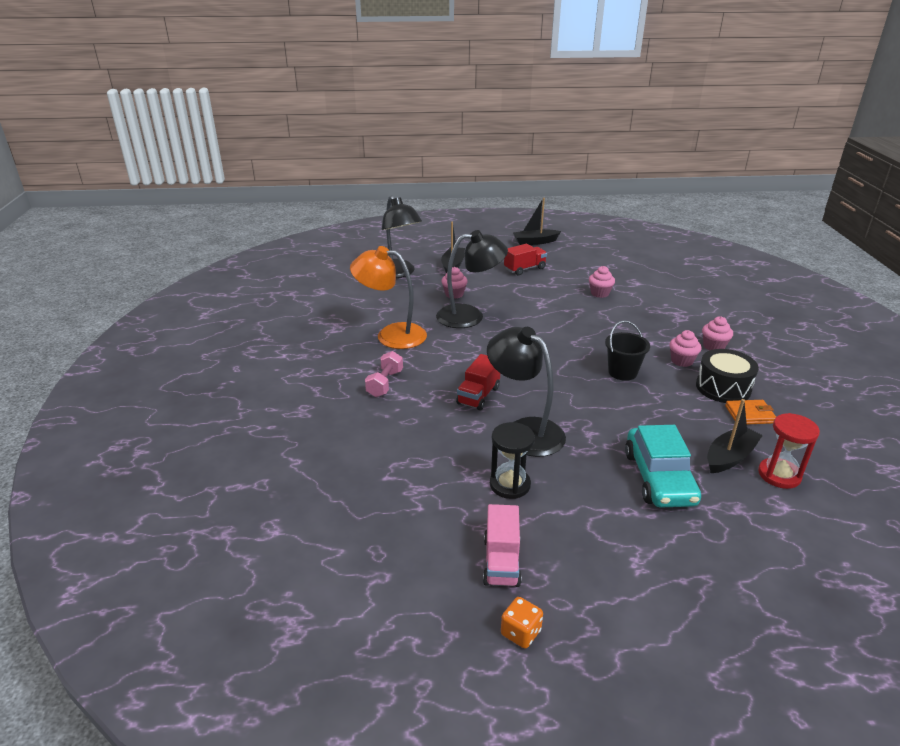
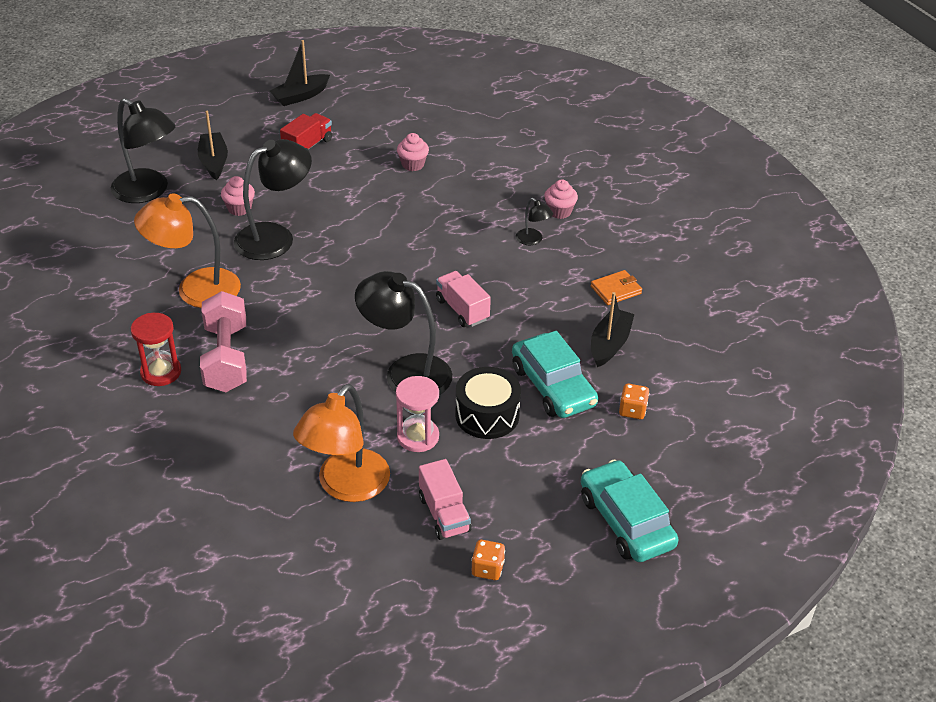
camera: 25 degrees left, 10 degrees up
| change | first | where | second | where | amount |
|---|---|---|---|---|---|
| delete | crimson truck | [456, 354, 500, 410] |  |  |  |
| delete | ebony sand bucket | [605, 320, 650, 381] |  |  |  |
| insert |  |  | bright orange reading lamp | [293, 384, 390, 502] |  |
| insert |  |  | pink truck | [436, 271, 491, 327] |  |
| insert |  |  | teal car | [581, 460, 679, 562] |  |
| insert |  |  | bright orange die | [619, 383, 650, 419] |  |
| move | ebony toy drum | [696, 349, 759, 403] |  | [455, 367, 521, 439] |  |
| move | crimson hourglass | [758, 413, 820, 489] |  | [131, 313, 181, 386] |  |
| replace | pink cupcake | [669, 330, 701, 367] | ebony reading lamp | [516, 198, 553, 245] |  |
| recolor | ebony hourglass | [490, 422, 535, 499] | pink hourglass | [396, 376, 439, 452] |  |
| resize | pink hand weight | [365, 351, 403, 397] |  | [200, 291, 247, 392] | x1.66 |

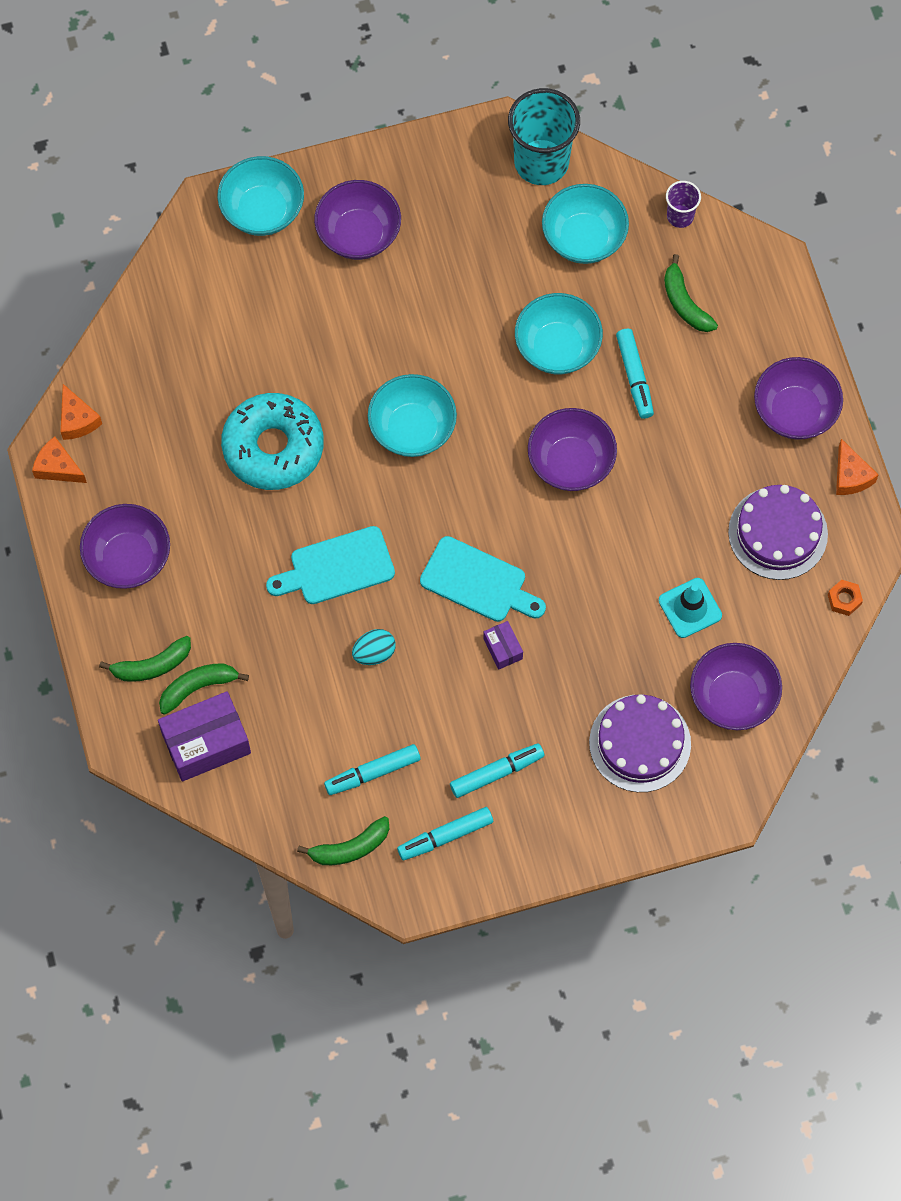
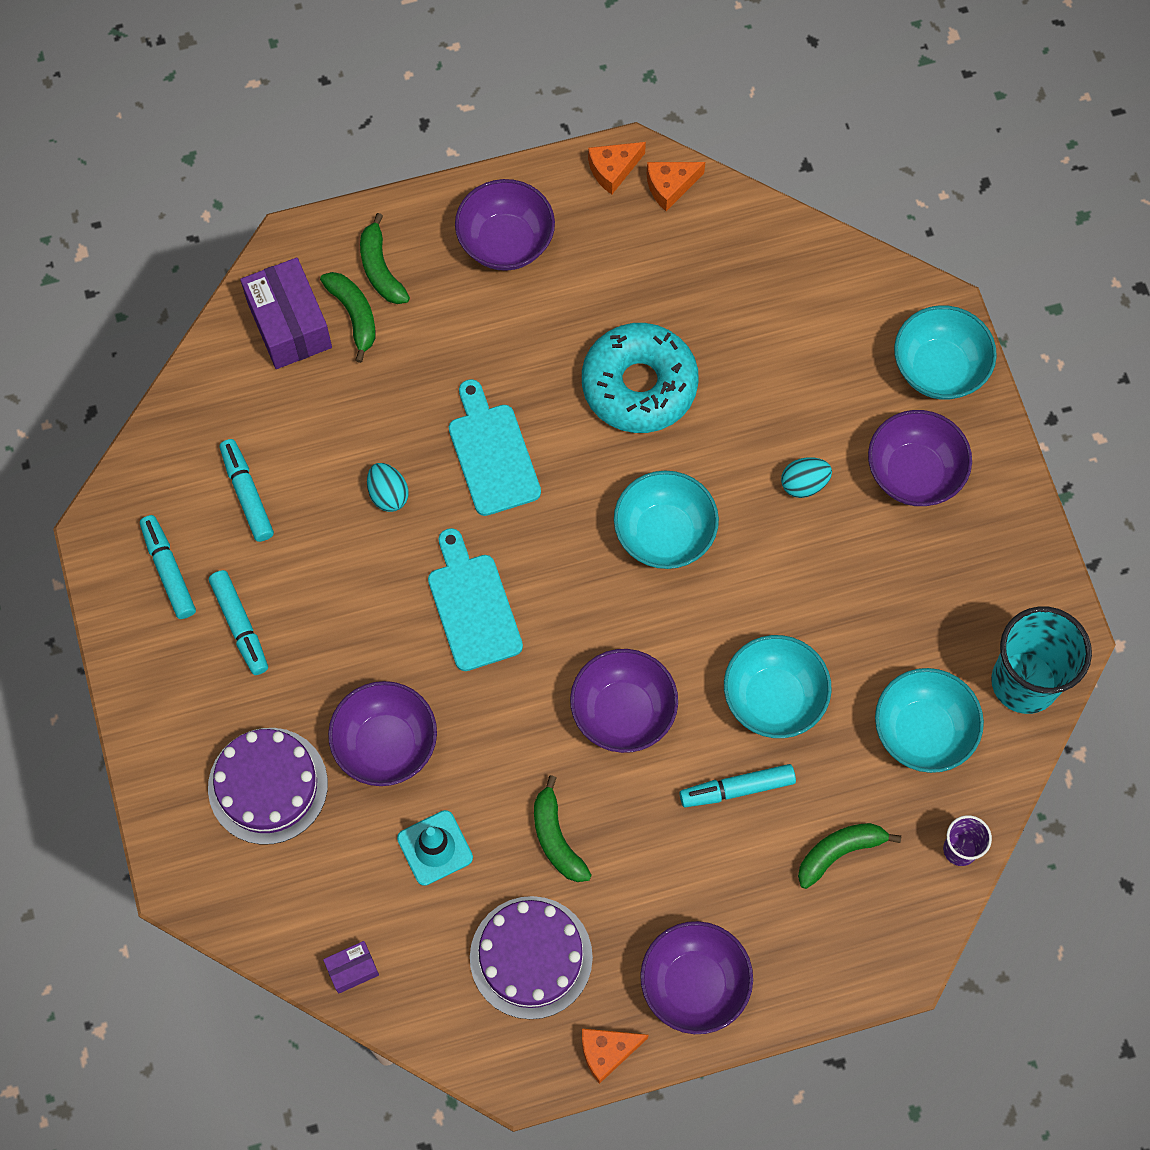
camera: 90 degrees right, 0 degrees up
| change | first | where | second | where | amount |
|---|---|---|---|---|---|
| delete | bright orange hex nut | [828, 580, 863, 616] |  |  |  |
| insert |  |  | teal egg shape | [781, 457, 832, 498] |  |
| move | green banana fruit | [297, 816, 389, 865] |  | [534, 775, 592, 882] |  |
| move | violet box | [483, 621, 523, 670] |  | [323, 941, 379, 994] |  |
| move | violet bowl | [690, 643, 782, 730] |  | [328, 681, 437, 786] |  |
| rotate | bright orange piece of cheese | [32, 436, 87, 483] |  | [588, 142, 646, 195] | 150 degrees counterclockwise |
| rotate | teal chopping board | [420, 536, 546, 622] |  | [428, 528, 523, 671] | 135 degrees clockwise |

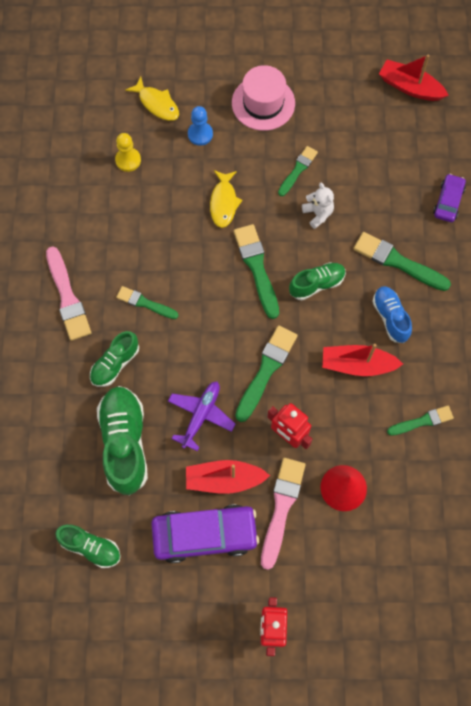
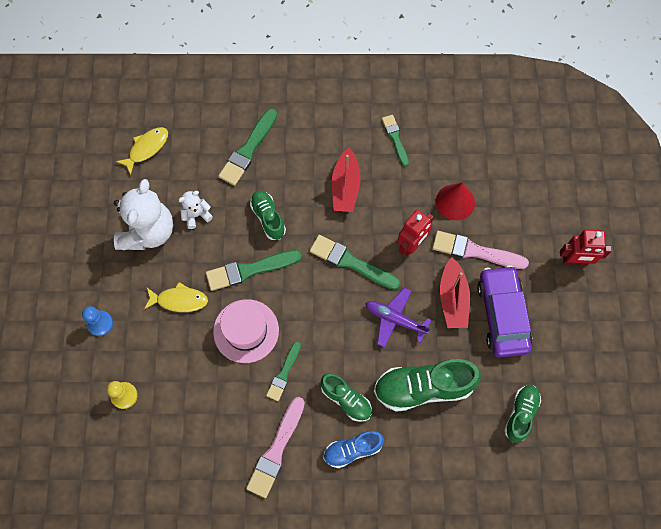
camera: 90 degrees left, 0 degrees up
| change | first | where | second | where | amount |
|---|---|---|---|---|---|
| delete | crimson toy boat | [379, 54, 449, 101] |  |  |  |
| delete | violet car | [433, 174, 466, 222] |  |  |  |
| move | yellow toy fish | [125, 77, 179, 121] |  | [116, 127, 168, 175] |  |
| move | pink hat | [232, 65, 295, 131] |  | [213, 299, 279, 363] |  |
| move | blue lace-up shoe | [372, 286, 412, 343] |  | [323, 431, 384, 468] |  |
| replace | green brush | [278, 146, 318, 196] | pure white stuffed bear | [114, 179, 173, 250] |  |
| rotate | pink brush | [46, 246, 91, 341] |  | [246, 397, 305, 498] | 135 degrees clockwise |

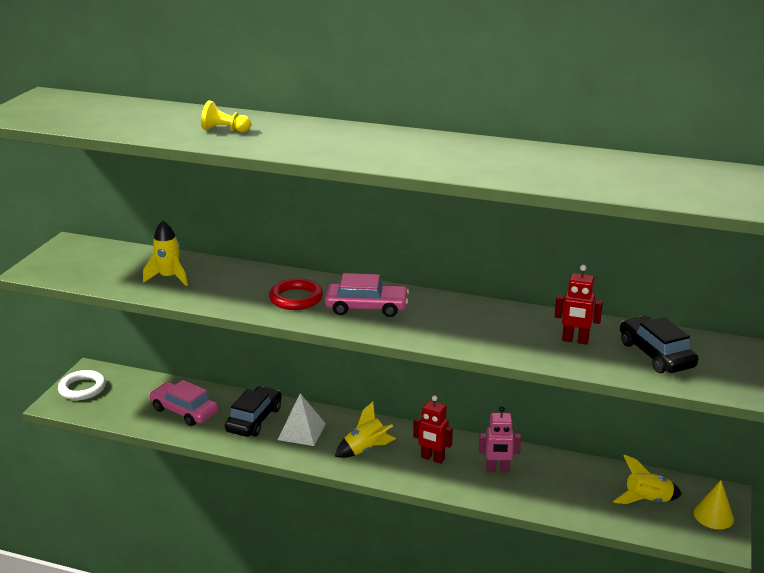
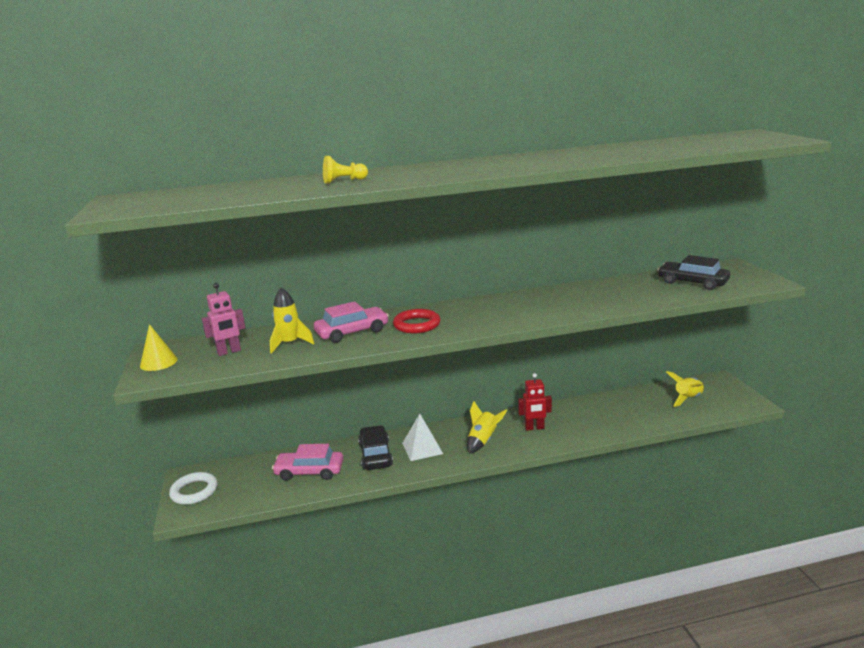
camera: 30 degrees left, 5 degrees down
| change | first | where | second | where | amount |
|---|---|---|---|---|---|
| delete | crimson robot | [555, 265, 603, 345] |  |  |  |
| move | pink car | [325, 273, 409, 317] |  | [314, 301, 389, 343] |  |
| move | pink robot | [479, 406, 521, 472] |  | [202, 283, 245, 356] |  |
| move | yellow cone | [694, 480, 734, 529] |  | [140, 324, 178, 371] |  |

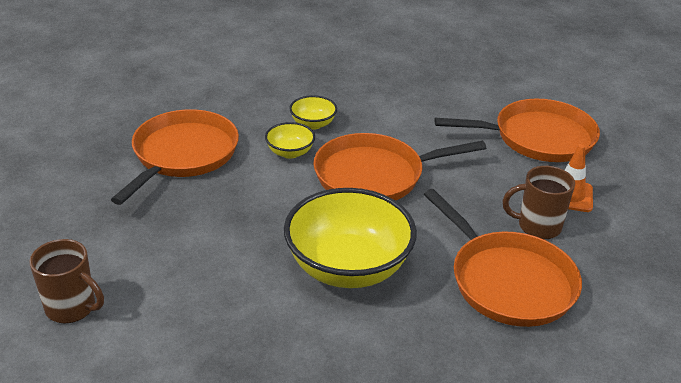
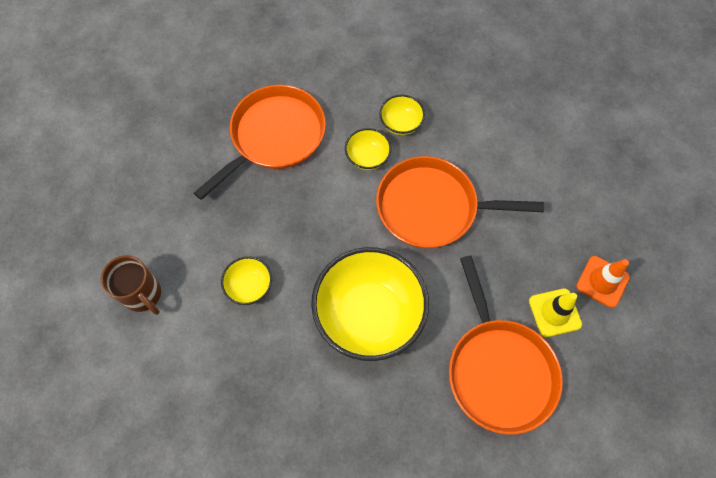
camera: 20 degrees right, 30 degrees up
| change | first | where | second | where | amount |
|---|---|---|---|---|---|
| delete | bright orange skillet | [434, 99, 600, 162] |  |  |  |
| insert |  |  | yellow bowl | [221, 256, 272, 305] |  |
| replace | dark brown tea mug | [503, 166, 575, 239] | yellow traffic cone | [529, 289, 582, 337] |  |

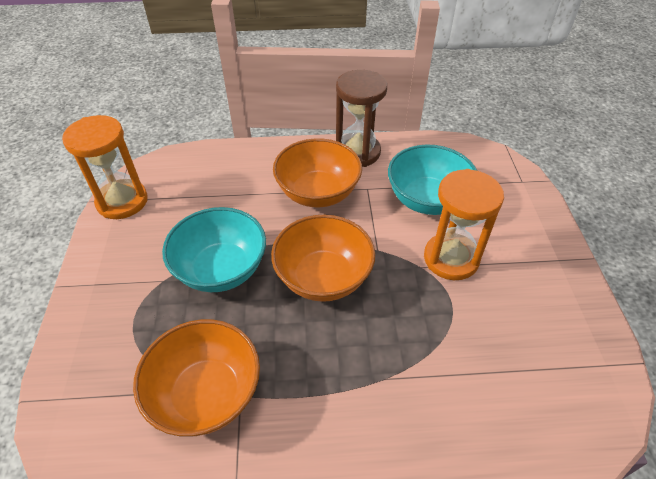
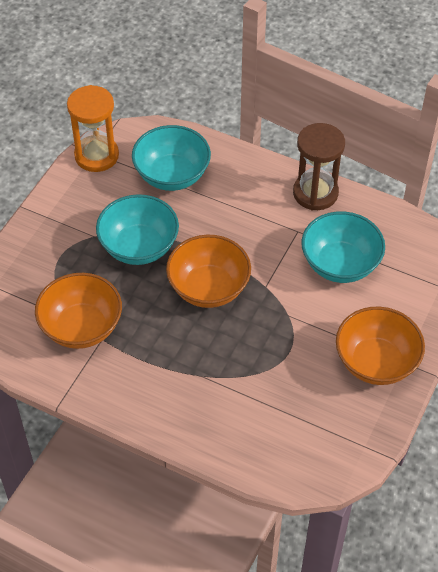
camera: 30 degrees right, 5 degrees up
| change | first | where | second | where | amount |
|---|---|---|---|---|---|
| delete | bright orange hourglass | [424, 169, 504, 280] |  |  |  |
| insert |  |  | teal bowl | [132, 125, 211, 191] |  |
| move | bright orange bowl | [273, 138, 362, 207] |  | [336, 307, 425, 385] |  |

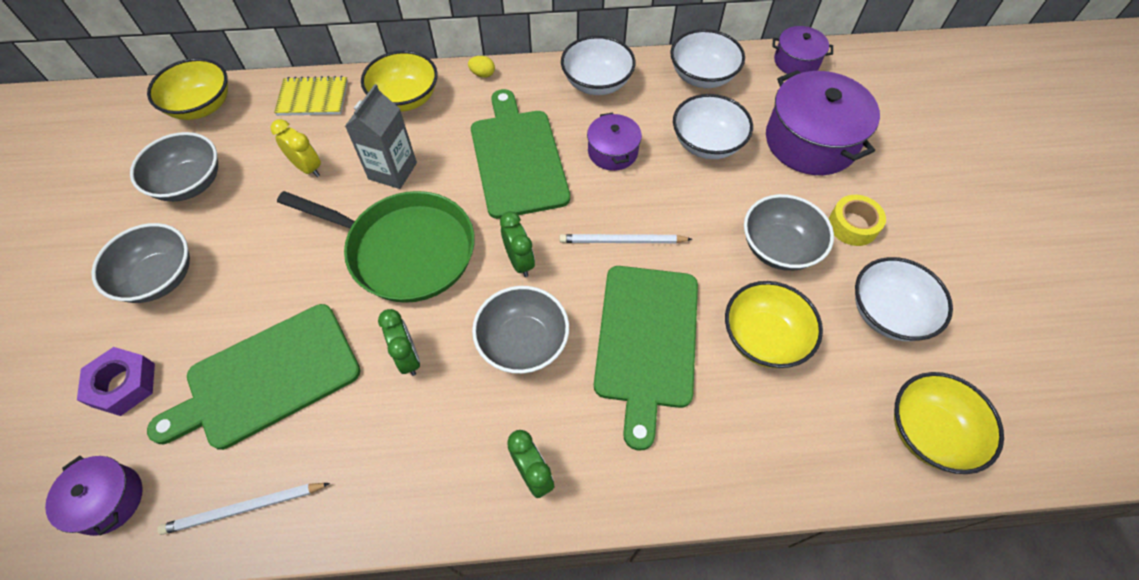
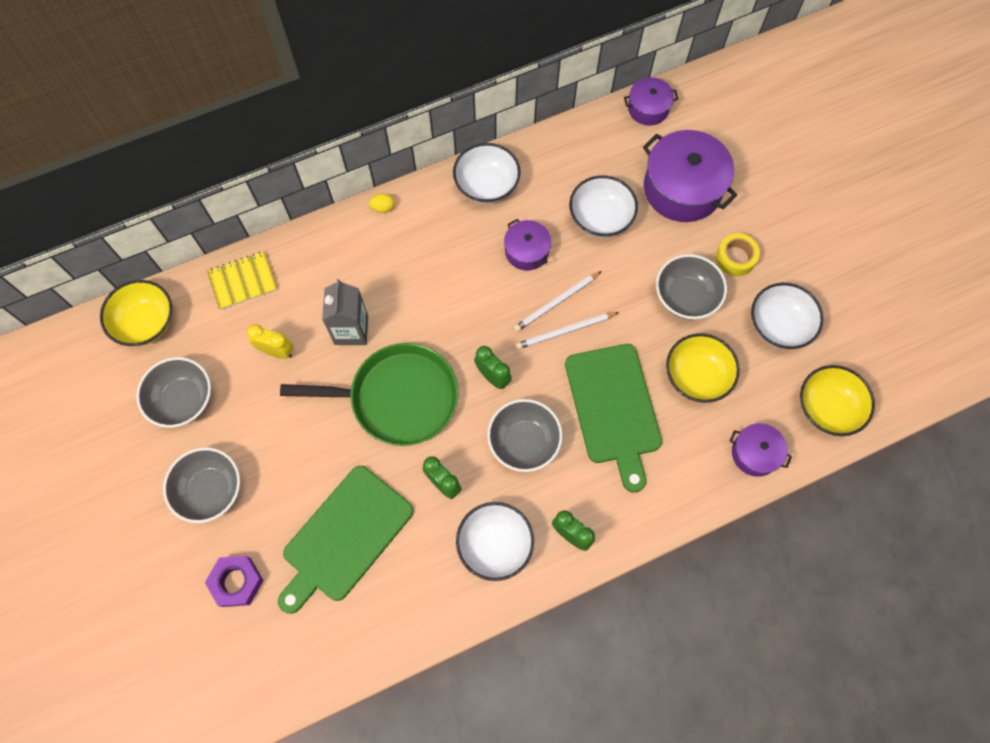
camera: 20 degrees left, 10 degrees up
| change | first | where | second | where | amount |
|---|---|---|---|---|---|
| delete | yellow bowl | [361, 51, 438, 112] |  |  |  |
| delete | green chopping board | [471, 89, 570, 219] |  |  |  |
| move | violet cooking pot | [45, 456, 143, 536] |  | [730, 423, 792, 477] |  |
| move | pure white wooden pencil | [157, 483, 330, 535] |  | [514, 271, 602, 332] |  |
| move | pure white bowl | [670, 29, 745, 88] |  | [456, 502, 534, 581] |  |

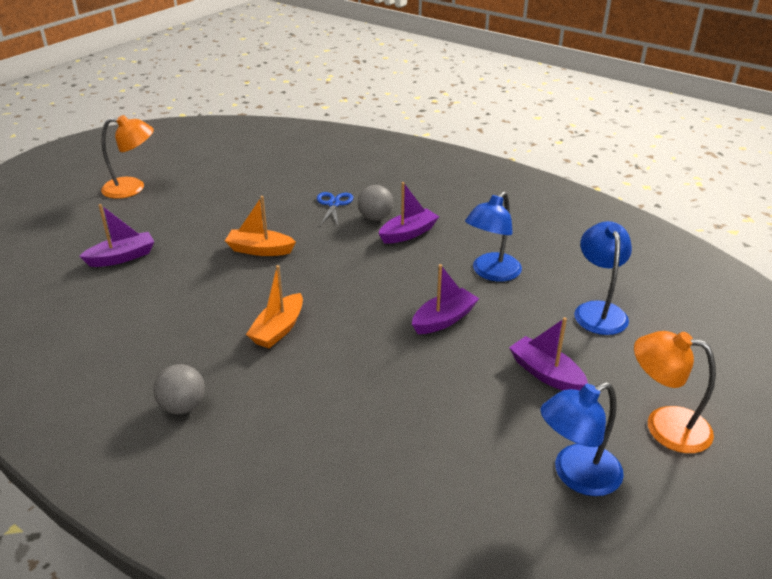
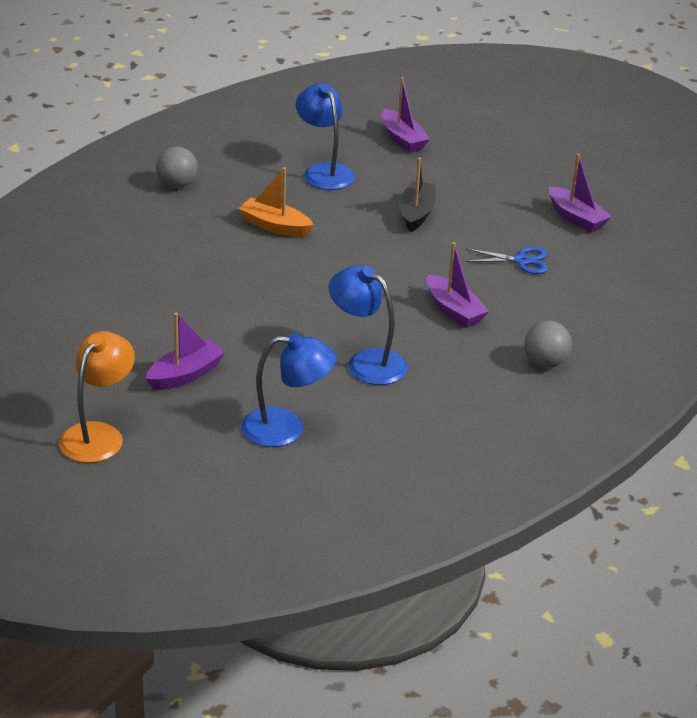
camera: 90 degrees right, 0 degrees up
| change | first | where | second | where | amount |
|---|---|---|---|---|---|
| delete | bright orange reading lamp | [101, 115, 154, 199] |  |  |  |
| move | grey ball | [358, 185, 393, 221] |  | [524, 320, 572, 368] |  |
| move | violet toy boat | [412, 264, 479, 334] |  | [549, 154, 612, 233] |  |
| move | blue reading lamp | [540, 382, 624, 496] |  | [296, 84, 355, 190] |  |
| recolor | bright orange toy boat | [225, 196, 296, 256] | ebony toy boat | [399, 157, 436, 232] |  |

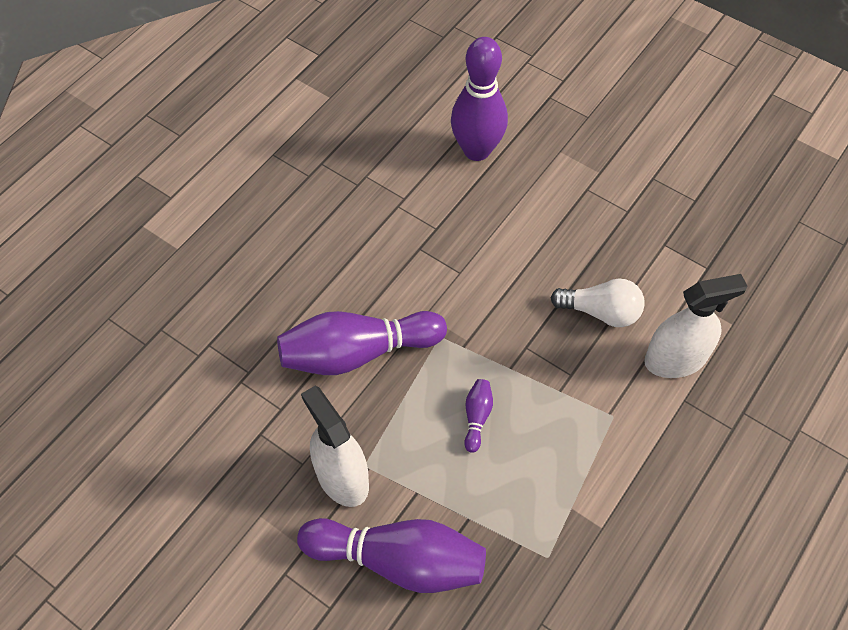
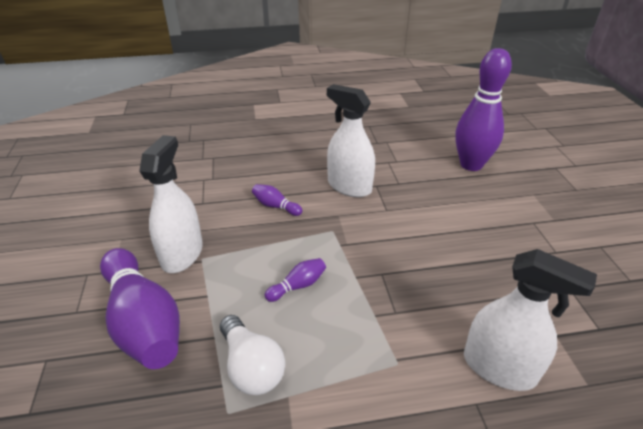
camera: 45 degrees right, 20 degrees down
| change | first | where | second | where | amount |
|---|---|---|---|---|---|
| insert |  |  | pure white sprayer | [327, 84, 375, 197] |  |
| move | pure white light bulb | [550, 279, 644, 327] |  | [220, 315, 285, 395] |  |
| resize | violet tenpin | [277, 311, 447, 375] |  | [252, 184, 302, 216] | x0.43 |

